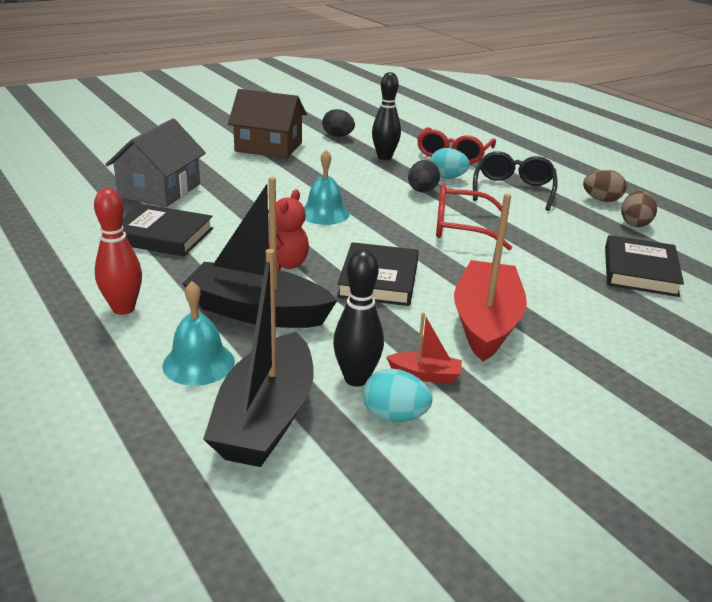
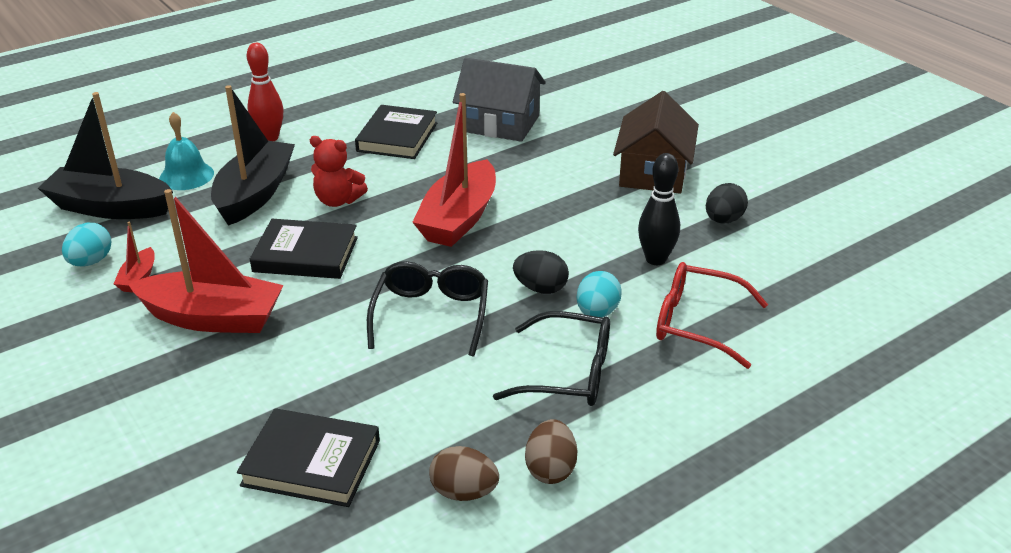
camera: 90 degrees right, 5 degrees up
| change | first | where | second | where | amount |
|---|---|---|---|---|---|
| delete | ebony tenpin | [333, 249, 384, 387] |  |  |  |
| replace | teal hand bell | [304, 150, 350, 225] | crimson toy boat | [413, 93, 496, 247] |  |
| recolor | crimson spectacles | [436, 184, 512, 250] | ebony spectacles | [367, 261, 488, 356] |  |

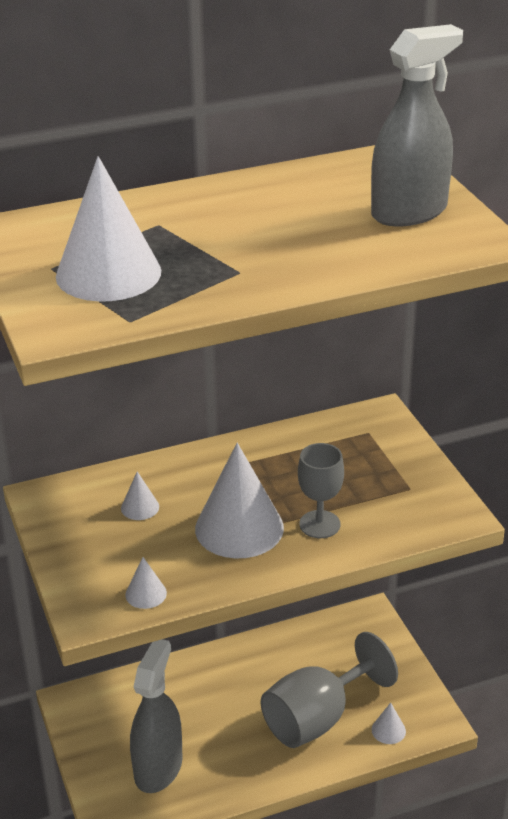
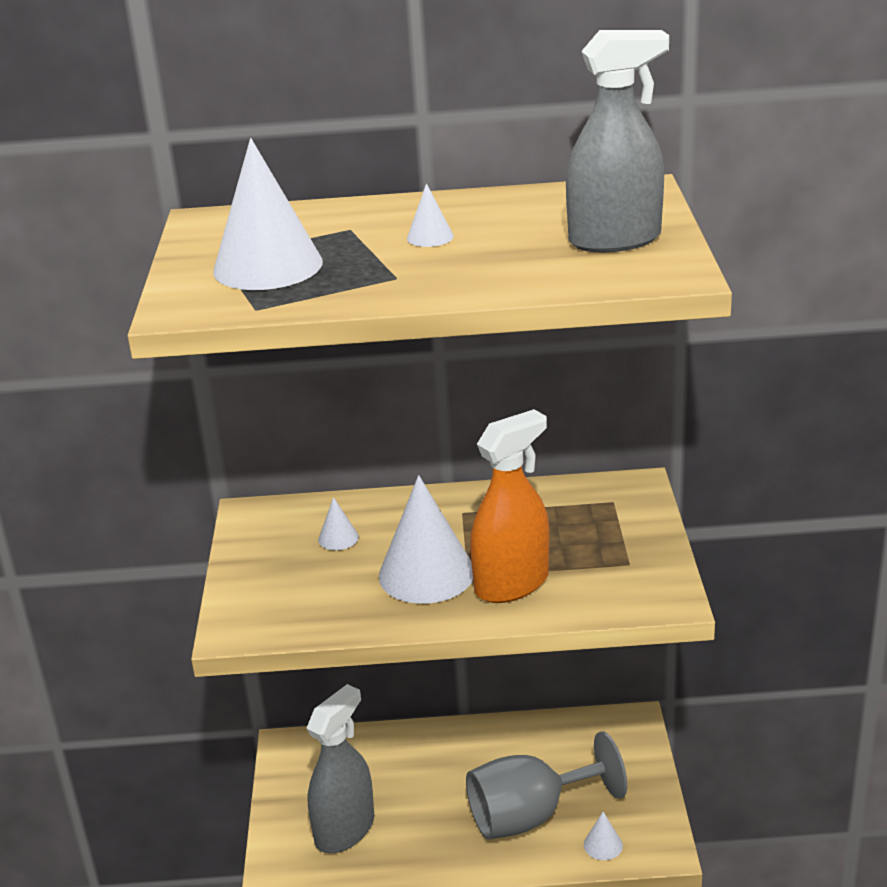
camera: 20 degrees right, 5 degrees down
| change | first | where | second | where | amount |
|---|---|---|---|---|---|
| move | pure white cone | [125, 557, 167, 609] |  | [407, 183, 454, 247] |  |
| replace | grey chalice | [298, 443, 344, 538] | bright orange sprayer | [470, 409, 549, 603] |  |

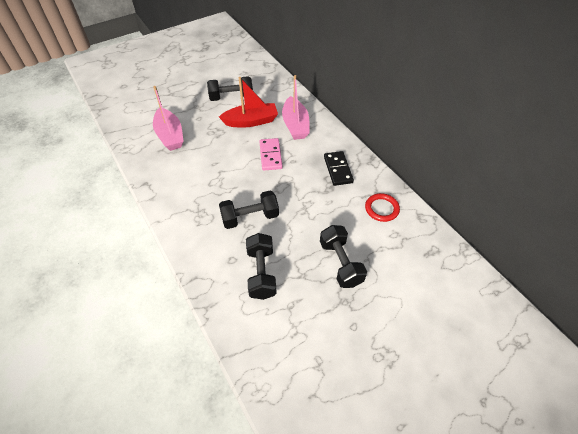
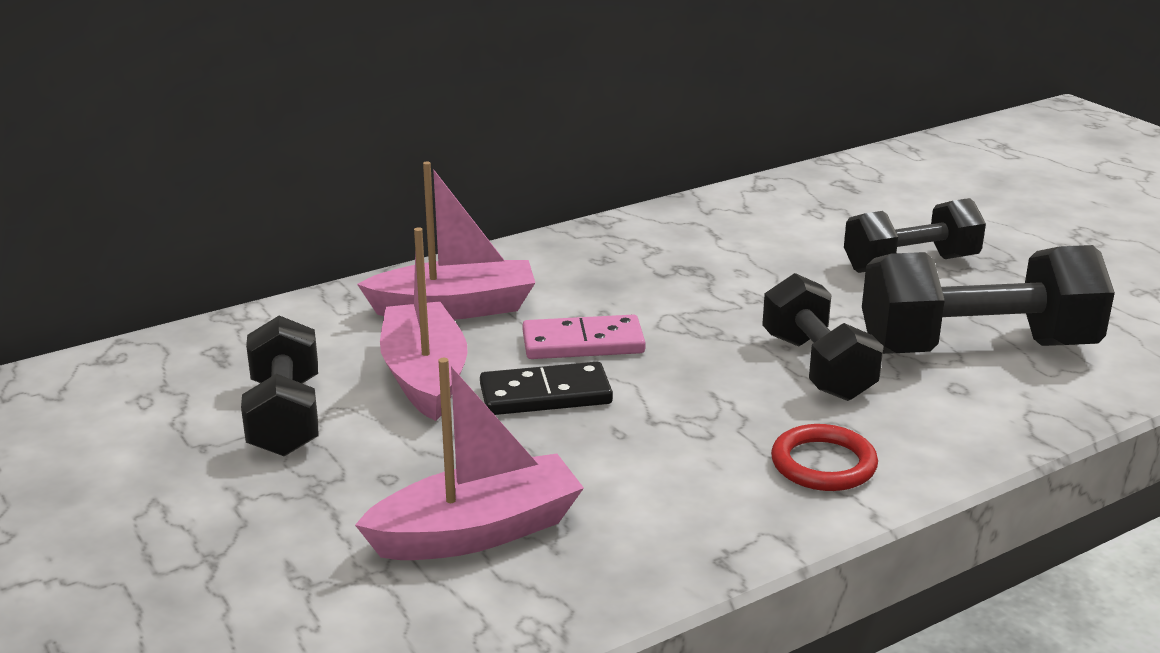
camera: 90 degrees left, 25 degrees down
| change | first | where | second | where | amount |
|---|---|---|---|---|---|
| move | ebony domino | [324, 151, 354, 186] |  | [480, 362, 613, 415] |  |
| move | crimson ring | [365, 193, 400, 222] |  | [771, 424, 878, 491] |  |
| recolor | crimson toy boat | [219, 77, 278, 128] | pink toy boat | [380, 227, 468, 421] |  |
| resize | ebony hand weight | [246, 233, 277, 300] |  | [862, 245, 1115, 354] | x1.53 |

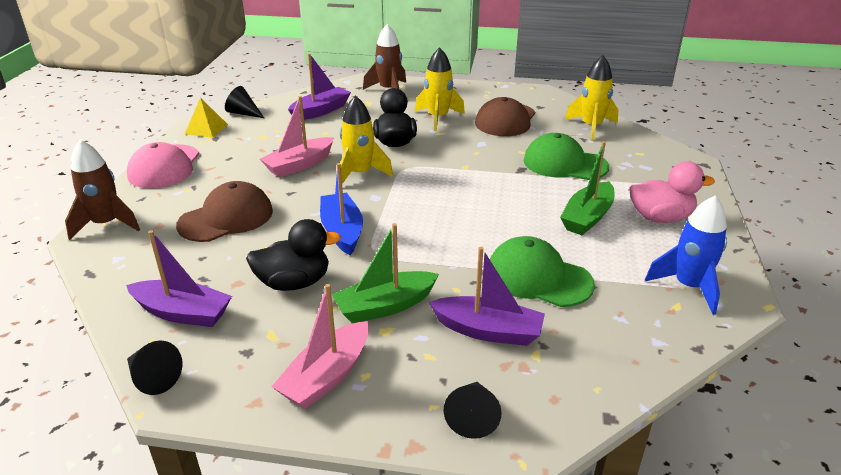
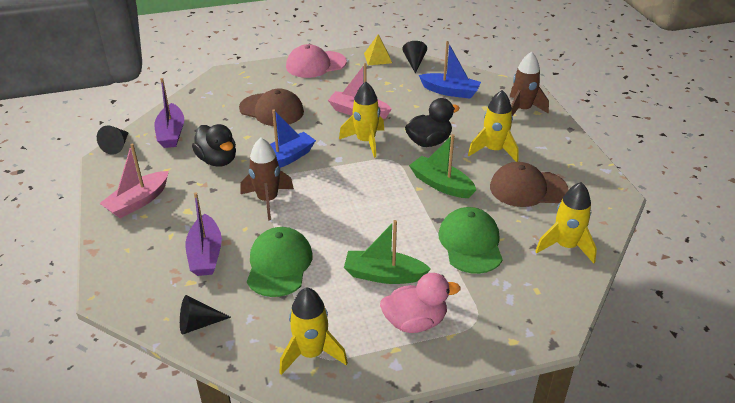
camera: 65 degrees right, 5 degrees up
| change | first | where | second | where | amount |
|---|---|---|---|---|---|
| move | dark brown rocket | [65, 140, 140, 240] |  | [240, 138, 294, 221] |  |
| move | green toy boat | [332, 223, 439, 323] |  | [409, 134, 476, 198] |  |
| move | ebony cone | [443, 382, 502, 439] |  | [180, 295, 231, 335] |  |
| recolor | violet toy boat | [288, 53, 351, 120] | blue toy boat | [419, 41, 481, 99] |  |
| recolor | blue rocket | [645, 196, 727, 315] | yellow rocket | [279, 287, 348, 375] |  |
| rotate | pink toy boat | [272, 284, 369, 409] |  | [100, 143, 169, 218] | 60 degrees counterclockwise |
| rotate | pink duck | [629, 161, 715, 223] |  | [380, 273, 461, 333] | 75 degrees counterclockwise |

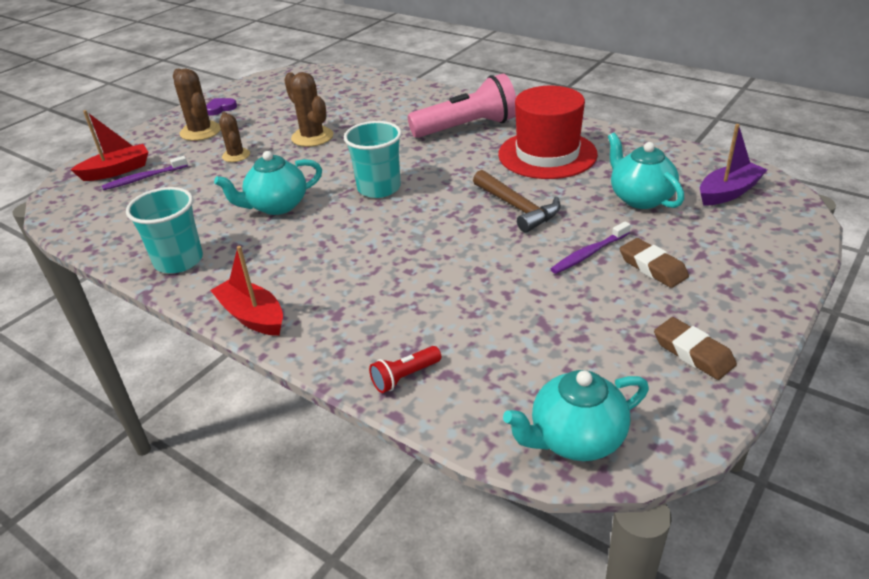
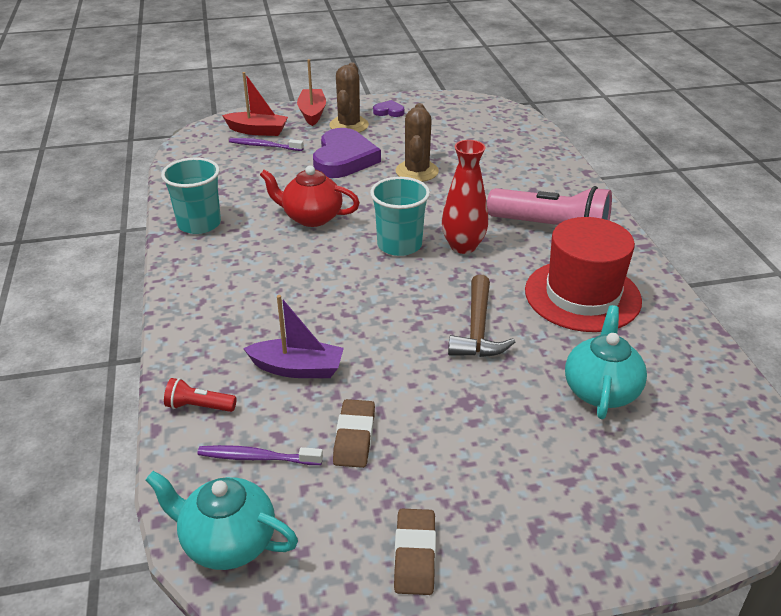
camera: 40 degrees right, 0 degrees up
| change | first | where | second | where | amount |
|---|---|---|---|---|---|
| insert |  |  | crimson flower vase | [442, 140, 488, 254] |  |
| move | crimson toy boat | [210, 246, 283, 336] |  | [297, 59, 326, 126] |  |
| move | violet dental brush | [551, 221, 631, 274] |  | [197, 445, 323, 465] |  |
| move | dark brown gum eraser | [620, 238, 689, 288] |  | [333, 399, 375, 468] |  |
| move | violet toy boat | [700, 124, 767, 206] |  | [243, 295, 344, 378] |  |
| replace | dark brown cactus | [219, 112, 250, 162] | violet love heart | [313, 128, 381, 178] |  |
| recolor | teal teapot | [214, 151, 322, 215] | crimson teapot | [260, 166, 360, 227] |  |

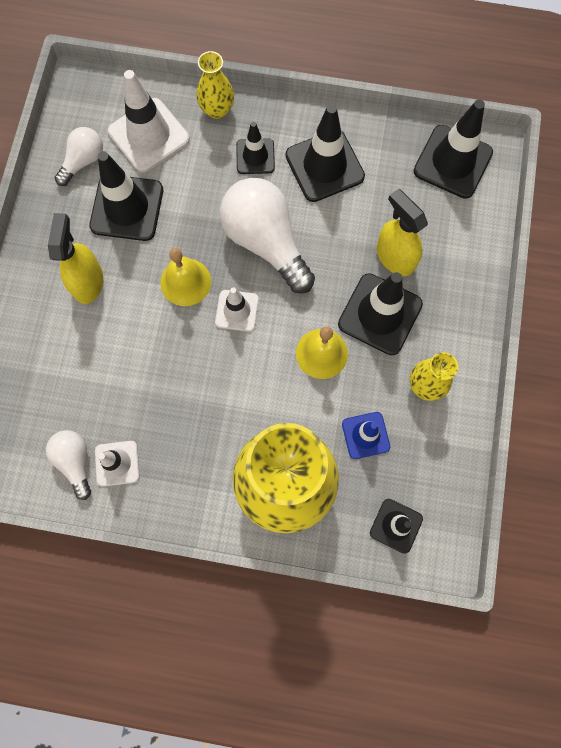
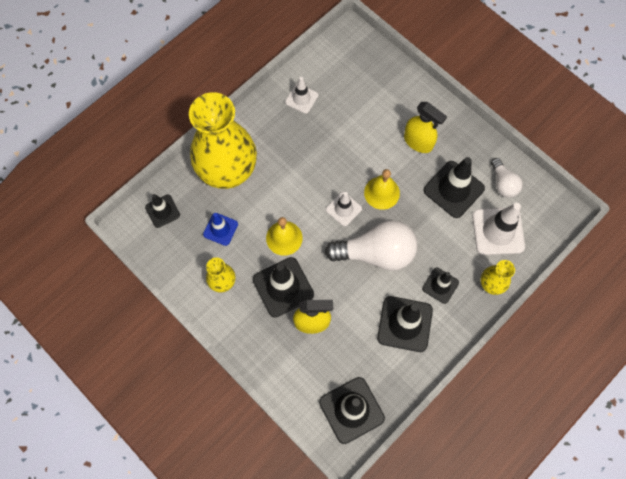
camera: 125 degrees right, 5 degrees down
| change | first | where | second | where | amount |
|---|---|---|---|---|---|
| delete | pure white light bulb | [46, 430, 91, 500] |  |  |  |

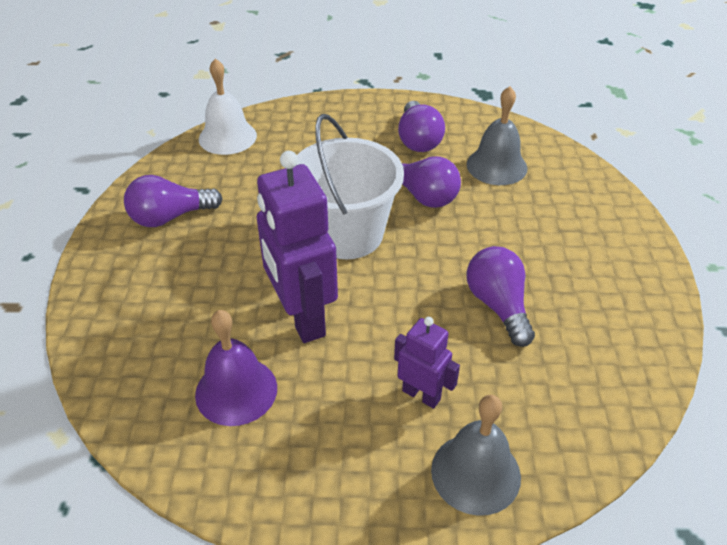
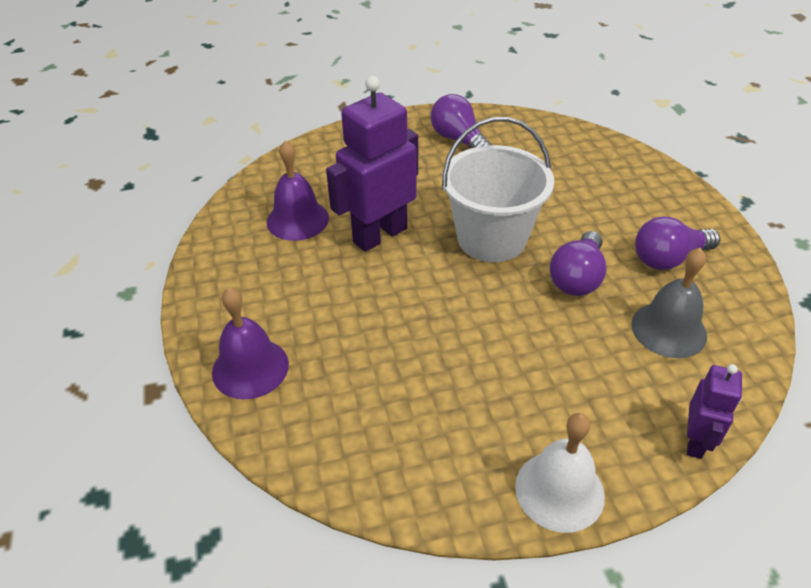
camera: 75 degrees right, 0 degrees up
| change | first | where | second | where | amount |
|---|---|---|---|---|---|
| delete | violet light bulb | [466, 246, 535, 347] |  |  |  |
| move | pure white hand bell | [199, 58, 257, 155] |  | [515, 413, 605, 533] |  |
| move | violet robot | [394, 317, 460, 409] |  | [687, 364, 742, 459] |  |
| recolor | grey hand bell | [431, 395, 521, 516] | violet hand bell | [212, 287, 289, 400] |  |

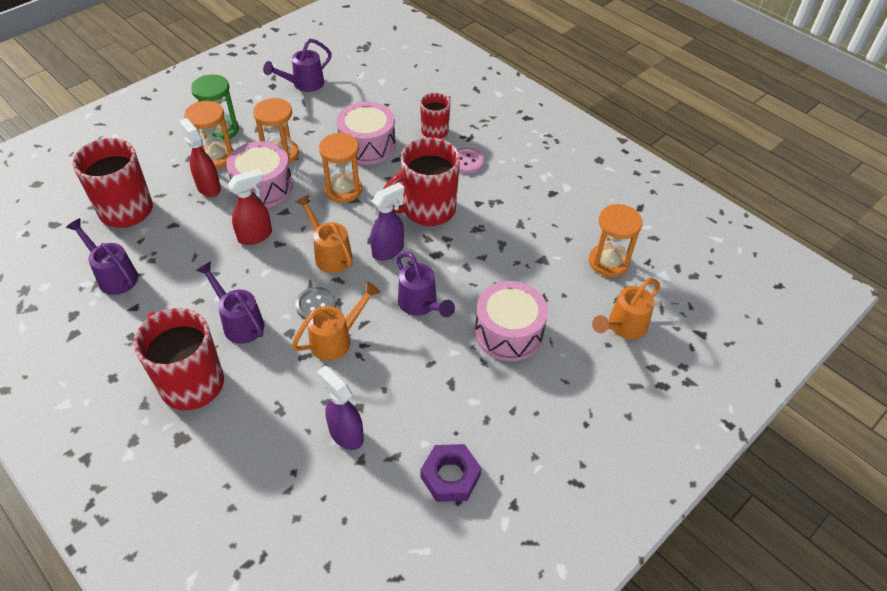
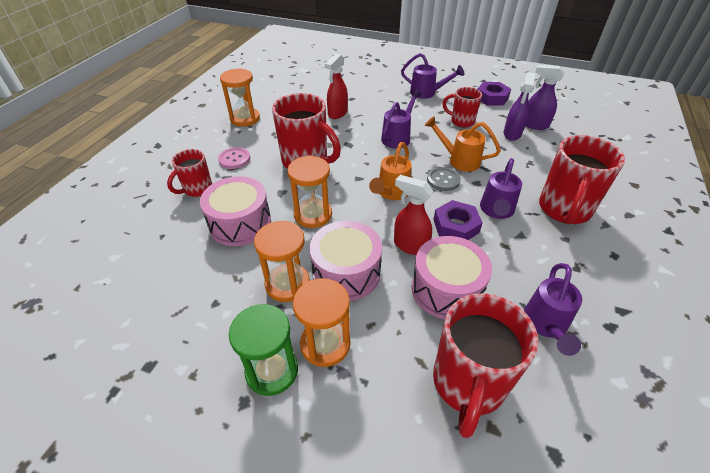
camera: 115 degrees left, 5 degrees down
| change | first | where | second | where | amount |
|---|---|---|---|---|---|
| delete | bright orange watering can | [592, 278, 660, 339] |  |  |  |
| insert |  |  | violet hex nut | [433, 200, 483, 240] |  |
| insert |  |  | crimson tea mug | [442, 87, 482, 128] |  |
| move | crimson sprayer | [179, 118, 221, 197] |  | [325, 54, 348, 119] |  |
| move | violet watering can | [263, 39, 332, 92] |  | [401, 53, 464, 99] |  |
| move | violet sprayer | [370, 182, 405, 261] |  | [525, 65, 564, 130] |  |
| move | pink toy drum | [475, 281, 548, 361] |  | [411, 236, 492, 319] |  |
| move | bright orange hourglass | [589, 204, 643, 277] |  | [220, 68, 260, 127] |  |

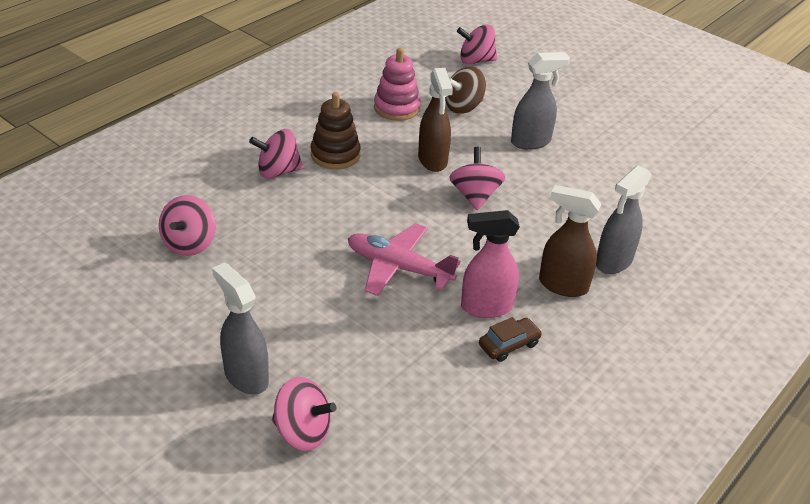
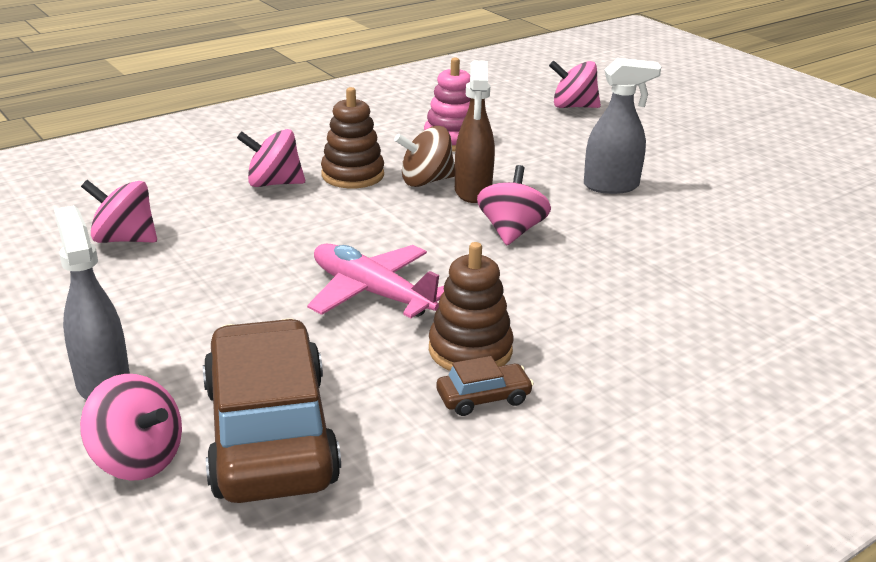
camera: 15 degrees right, 10 degrees down
| change | first | where | second | where | amount |
|---|---|---|---|---|---|
| delete | dark brown sprayer | [539, 185, 601, 297] |  |  |  |
| delete | grey sprayer | [596, 165, 652, 274] |  |  |  |
| insert |  |  | dark brown car | [203, 318, 341, 503] |  |
| move | dark brown spinning top | [445, 67, 486, 114] |  | [394, 126, 455, 187] |  |
| replace | pink sprayer | [461, 210, 520, 318] | dark brown stacking rings | [429, 242, 513, 371] |  |
| rotate | pink spinning top | [159, 195, 216, 256] |  | [81, 180, 157, 243] | 75 degrees clockwise |

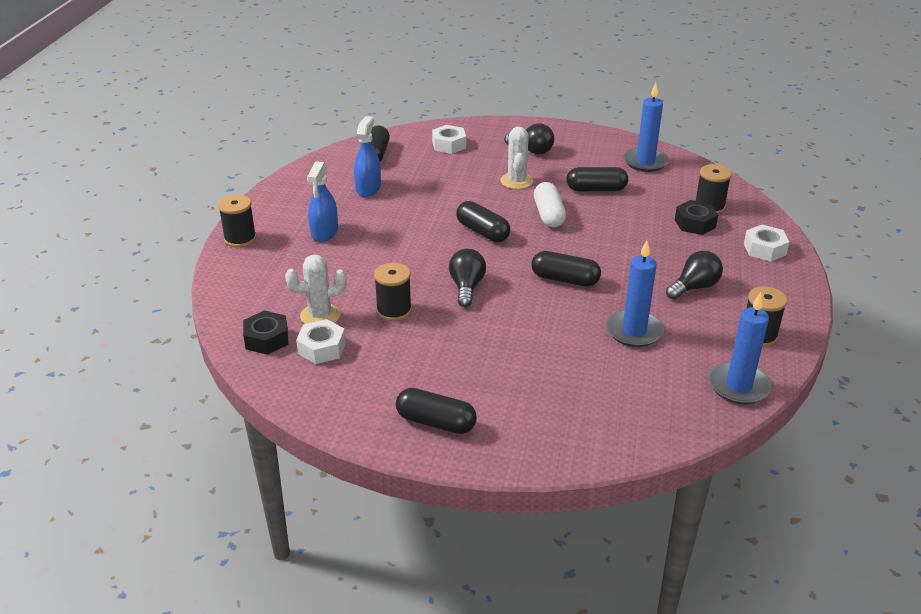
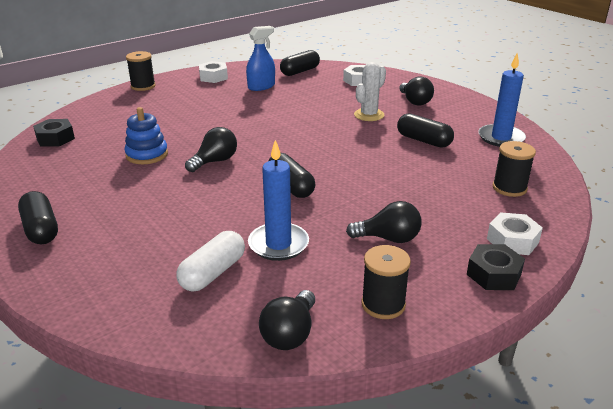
camera: 40 degrees right, 5 degrees down
| change | first | where | second | where | amount |
|---|---|---|---|---|---|
| delete | pure white cactus | [285, 255, 347, 324] |  |  |  |
| delete | blue sprayer | [307, 161, 338, 242] |  |  |  |
| delete | ebony pill | [456, 201, 510, 242] |  |  |  |
| move | pure white hex nut | [296, 319, 346, 364] |  | [199, 61, 228, 83] |  |
| move | pure white pill | [534, 182, 566, 227] |  | [176, 231, 245, 291] |  |
| move | ebony hex nut | [675, 200, 718, 235] |  | [467, 244, 525, 290] |  |
| replace | ebony spool | [374, 263, 412, 321] | blue stacking rings | [125, 107, 168, 164] |  |
| replace | blue pillar candle | [708, 292, 772, 404] | ebony light bulb | [259, 290, 315, 350] |  |

